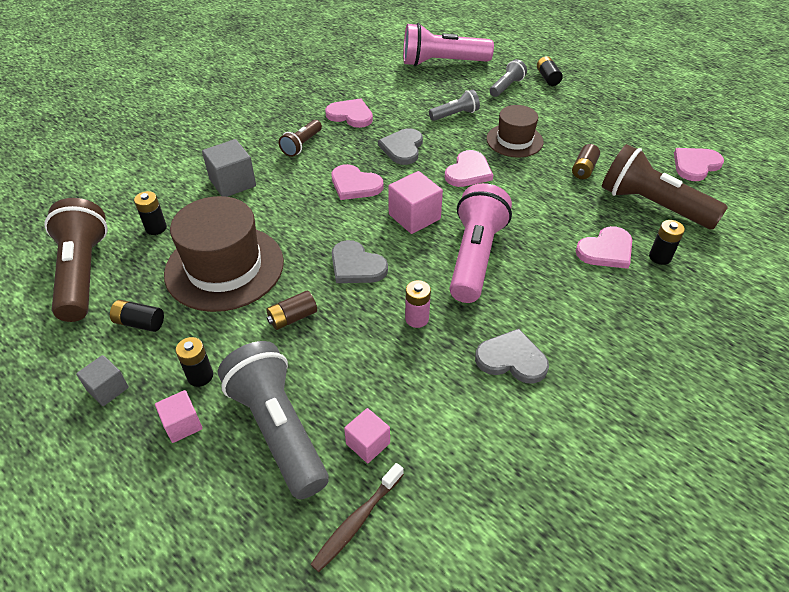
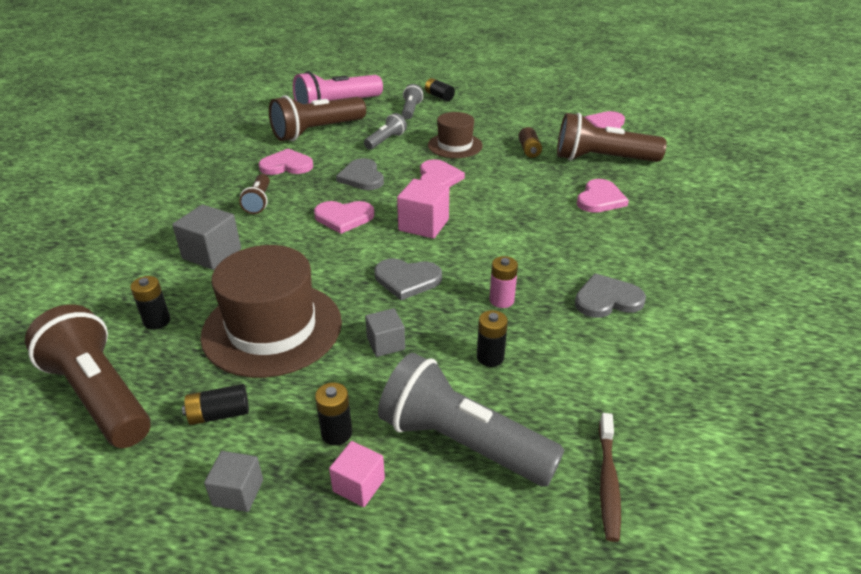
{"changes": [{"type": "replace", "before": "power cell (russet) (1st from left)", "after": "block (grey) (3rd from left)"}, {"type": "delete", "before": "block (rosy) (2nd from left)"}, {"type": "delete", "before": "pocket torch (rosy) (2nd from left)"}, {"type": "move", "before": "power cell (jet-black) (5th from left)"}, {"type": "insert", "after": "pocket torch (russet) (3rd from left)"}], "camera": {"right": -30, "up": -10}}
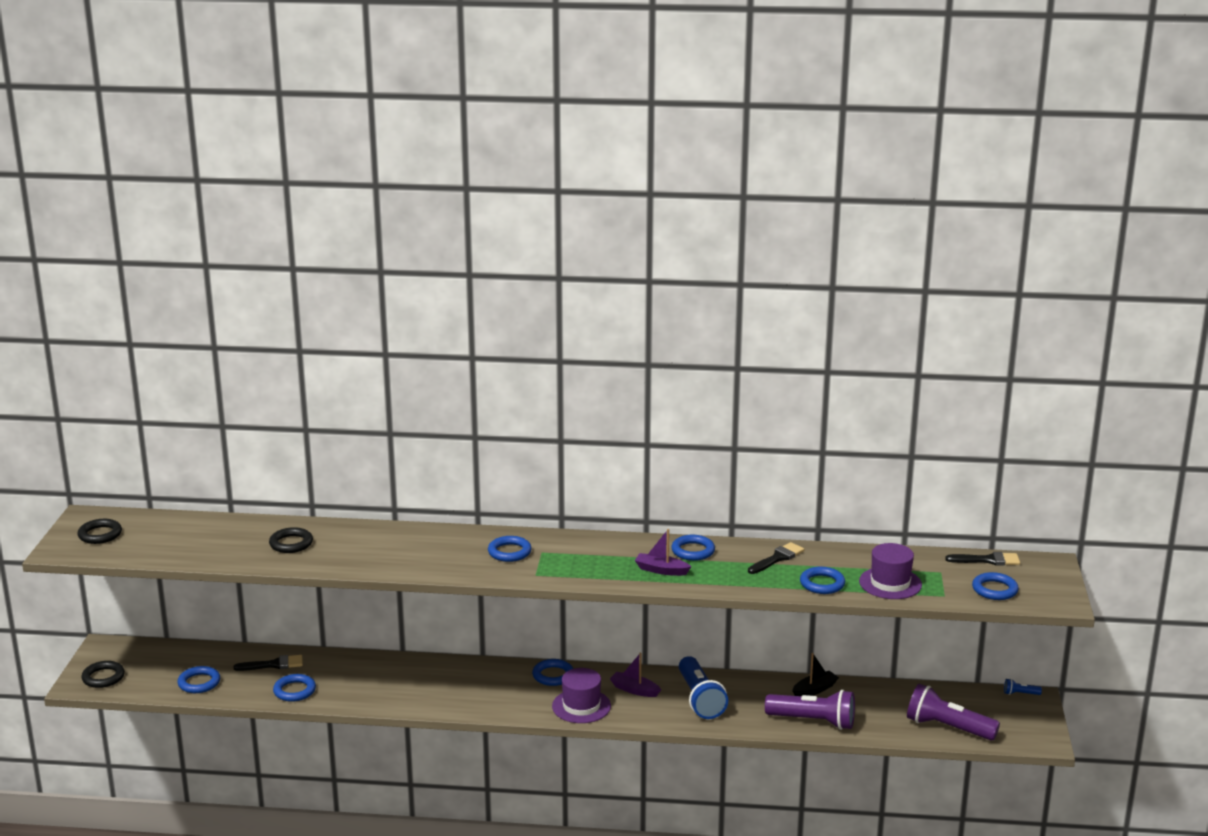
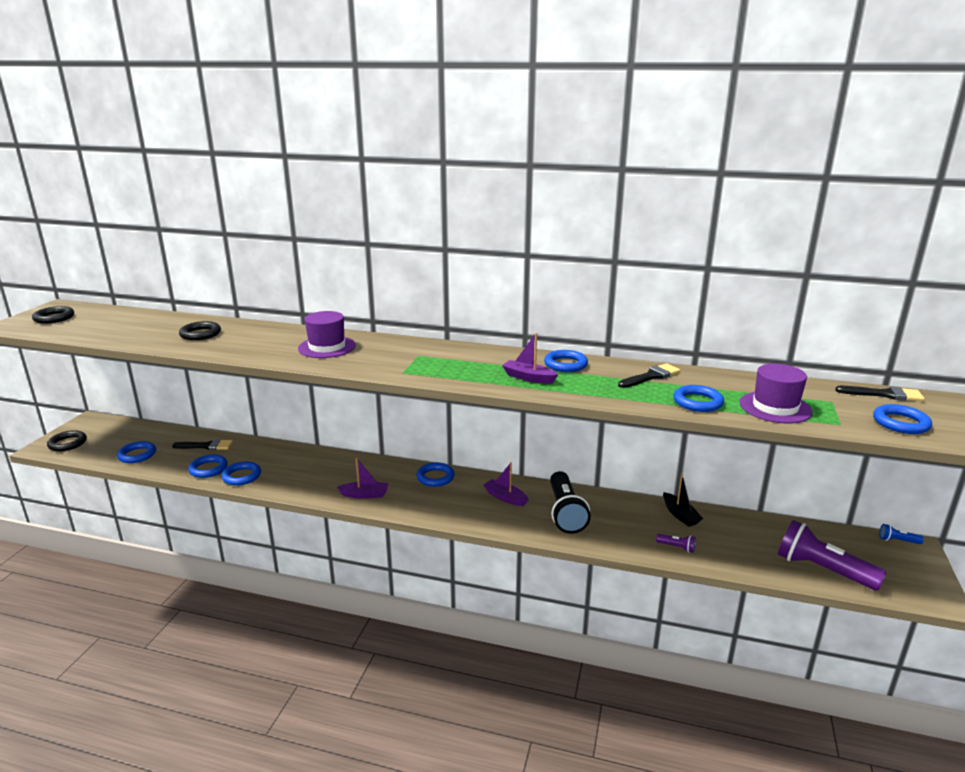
{"changes": [{"type": "move", "before": "hoop (royal blue) (3rd from left)"}, {"type": "move", "before": "hat (purple) (1st from left)"}, {"type": "recolor", "before": "pocket torch (royal blue) (1st from left)", "after": "pocket torch (jet-black)"}, {"type": "resize", "before": "pocket torch (purple) (1st from left)", "scale": 0.42}, {"type": "rotate", "before": "sailboat (jet-black)", "turn": 90}, {"type": "insert", "after": "sailboat (purple) (1st from left)"}], "camera": {"right": 10, "up": 0}}
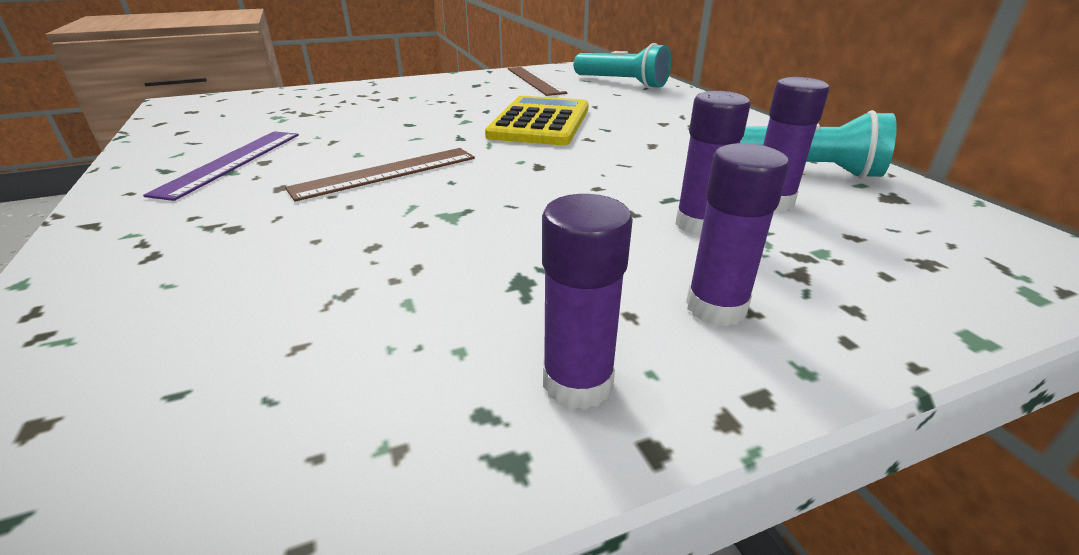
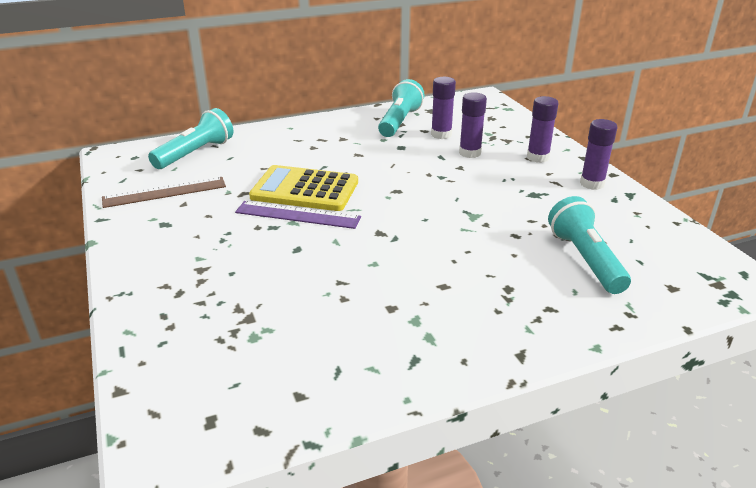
{"changes": [{"type": "move", "before": "ruler (purple)"}, {"type": "delete", "before": "ruler (russet) (1st from left)"}, {"type": "insert", "after": "pocket torch (teal) (3rd from left)"}], "camera": {"right": -90, "up": 0}}
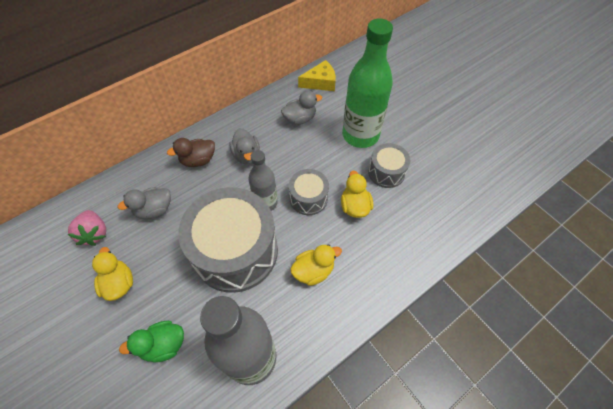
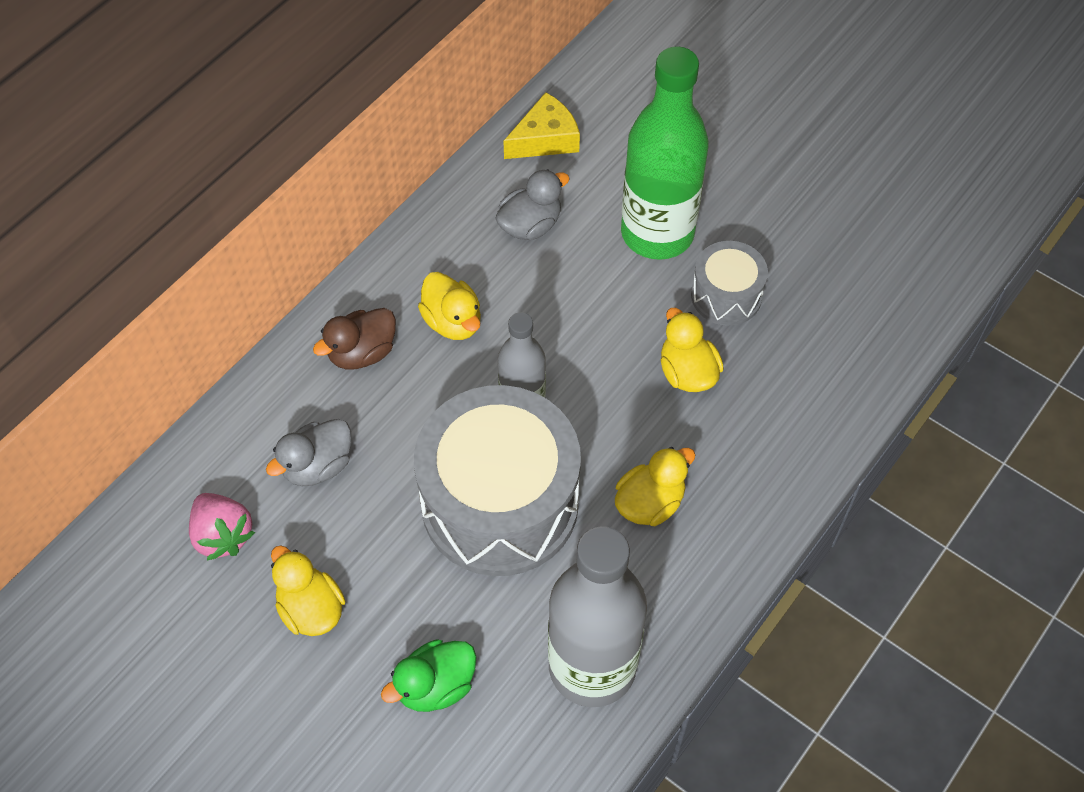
{"changes": [{"type": "recolor", "before": "toy duck (grey) (2nd from left)", "after": "toy duck (yellow) (2nd from left)"}, {"type": "delete", "before": "snare drum (grey) (2nd from left)"}], "camera": {"right": -15, "up": 0}}
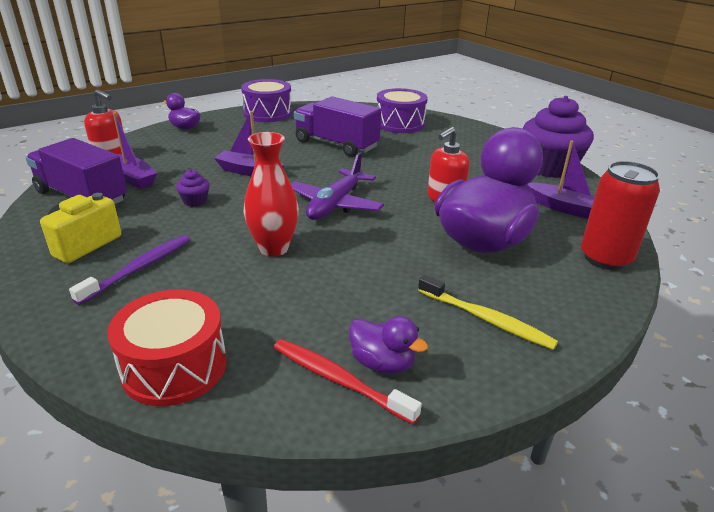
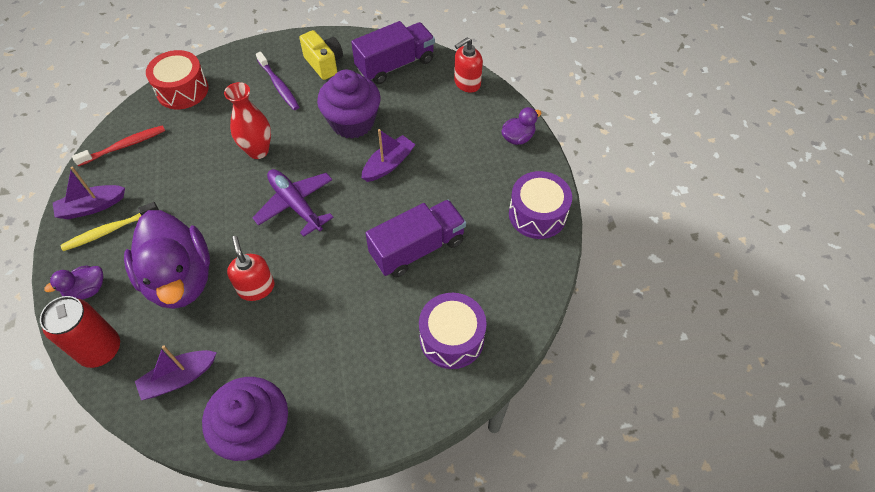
{"changes": [{"type": "move", "before": "sailboat (purple) (1st from left)"}, {"type": "resize", "before": "fairy cake (purple) (1st from left in the first image)", "scale": 2.42}, {"type": "move", "before": "toy duck (purple) (2nd from left in the first image)", "after": "toy duck (purple) (1st from left)"}], "camera": {"right": 115, "up": 25}}
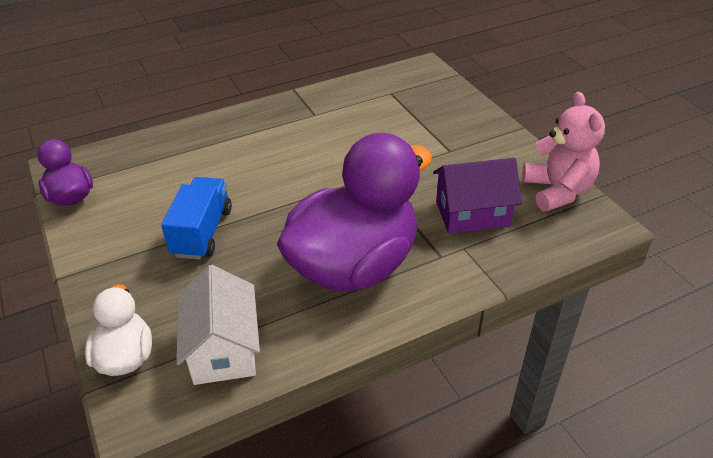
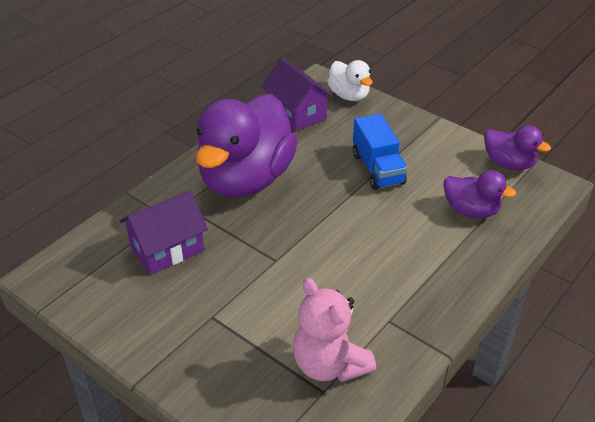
{"changes": [{"type": "recolor", "before": "toy house (snow-white)", "after": "toy house (purple) (2nd from left)"}, {"type": "move", "before": "teddy bear (rosy)"}, {"type": "insert", "after": "toy duck (purple) (2nd from left)"}], "camera": {"right": 155, "up": 0}}
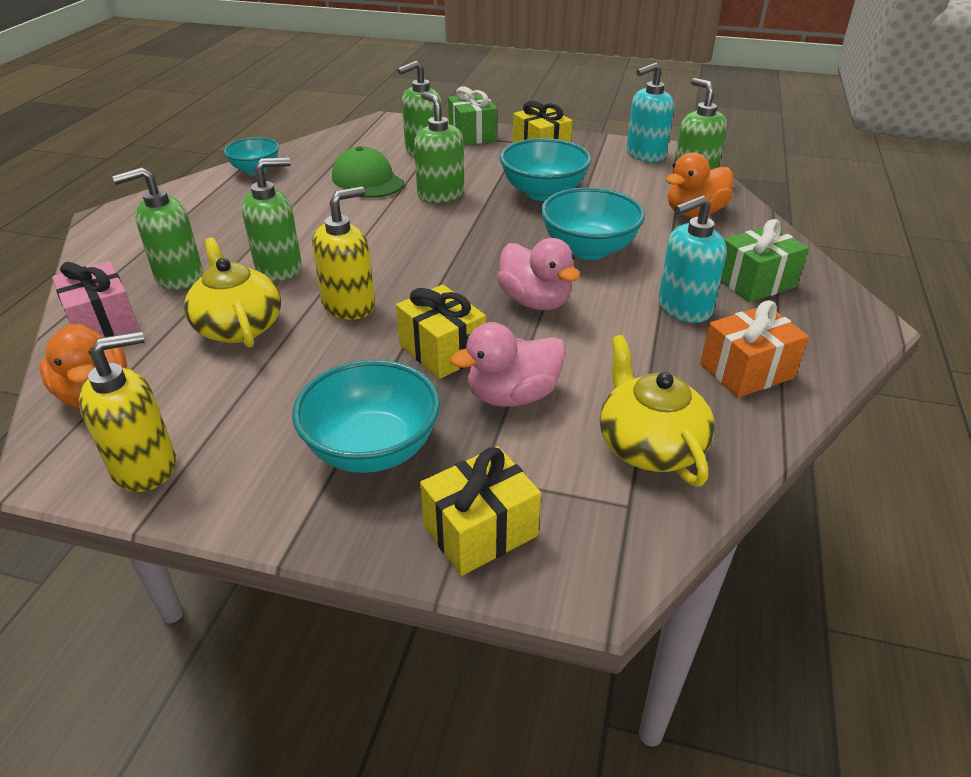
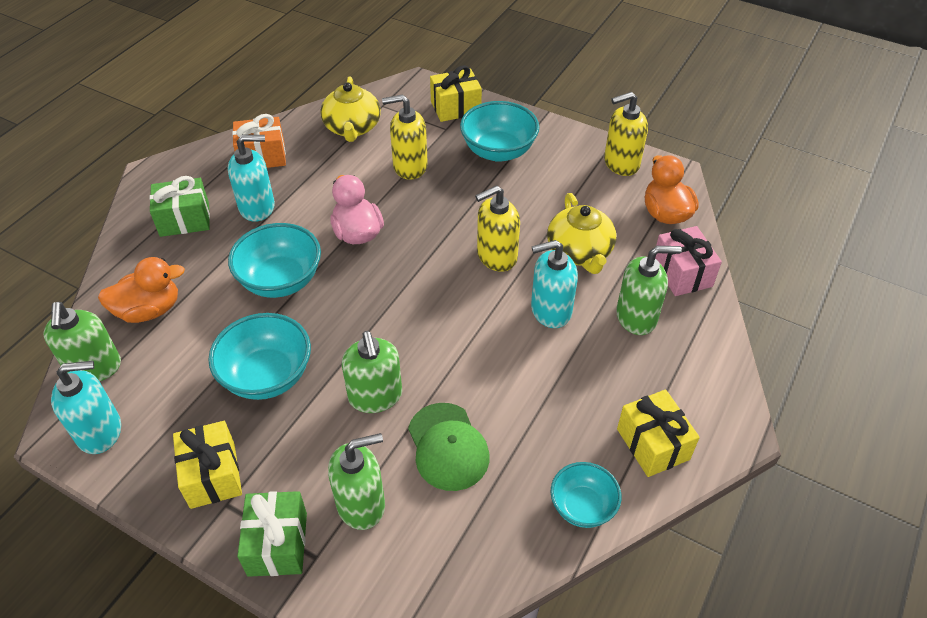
{"changes": [{"type": "recolor", "before": "soap dispenser (emerald) (2nd from left)", "after": "soap dispenser (teal) (3rd from left)"}, {"type": "move", "before": "present (yellow) (1st from left in the first image)", "after": "present (yellow) (3rd from left)"}, {"type": "replace", "before": "toy duck (rosy) (1st from left)", "after": "soap dispenser (yellow) (1st from left)"}], "camera": {"right": -165, "up": 10}}
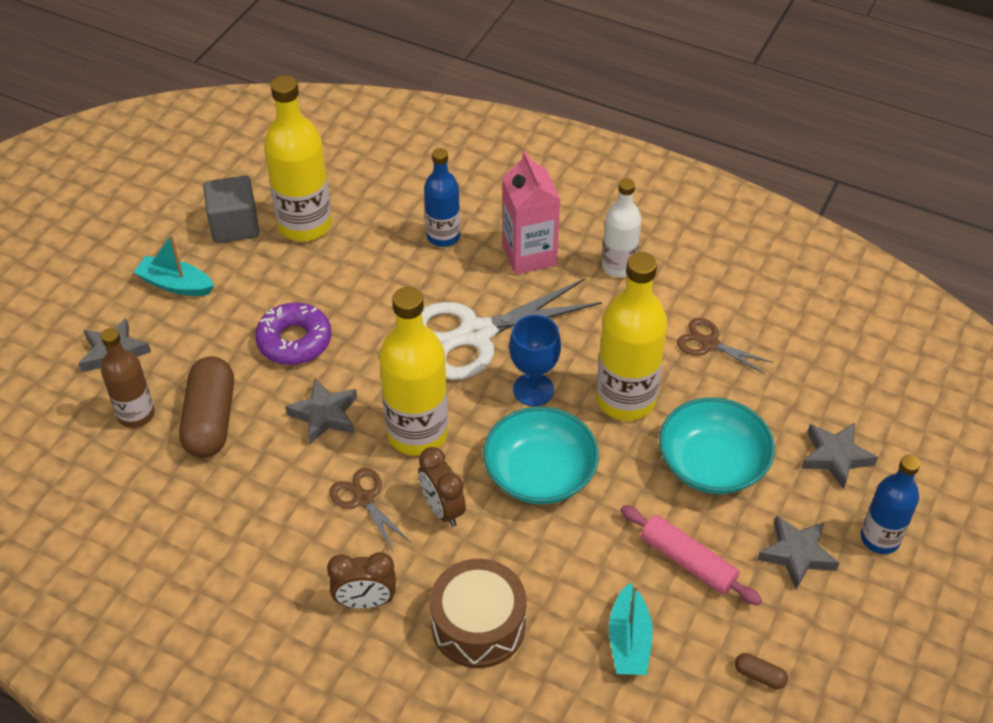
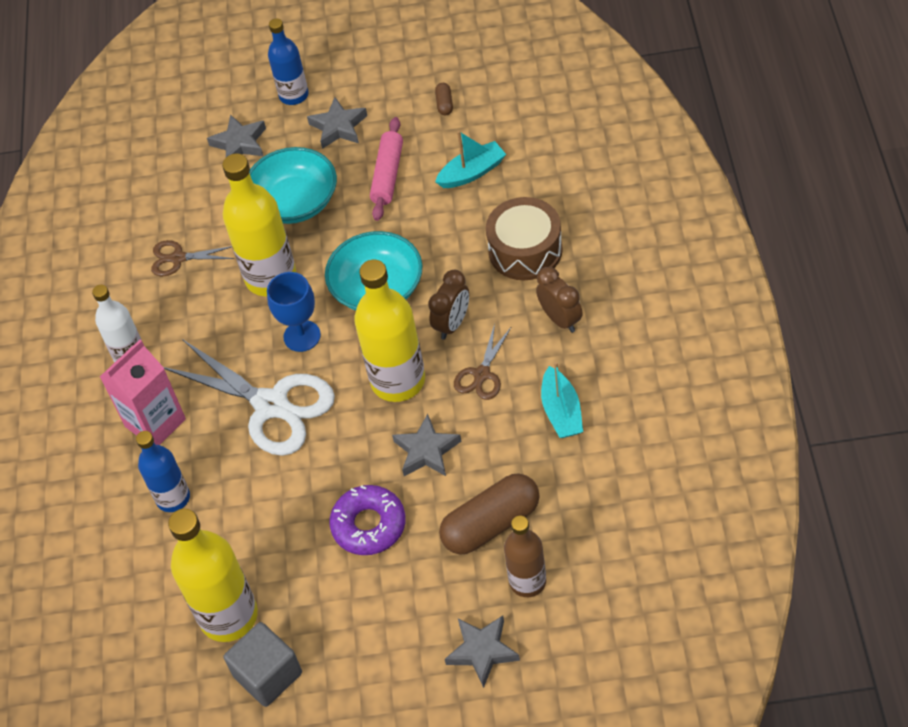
{"changes": [{"type": "move", "before": "sailboat (teal) (1st from left in the first image)", "after": "sailboat (teal) (2nd from left)"}, {"type": "rotate", "before": "scissors (russet) (2nd from left in the first image)", "turn": 90}], "camera": {"right": -115, "up": 5}}
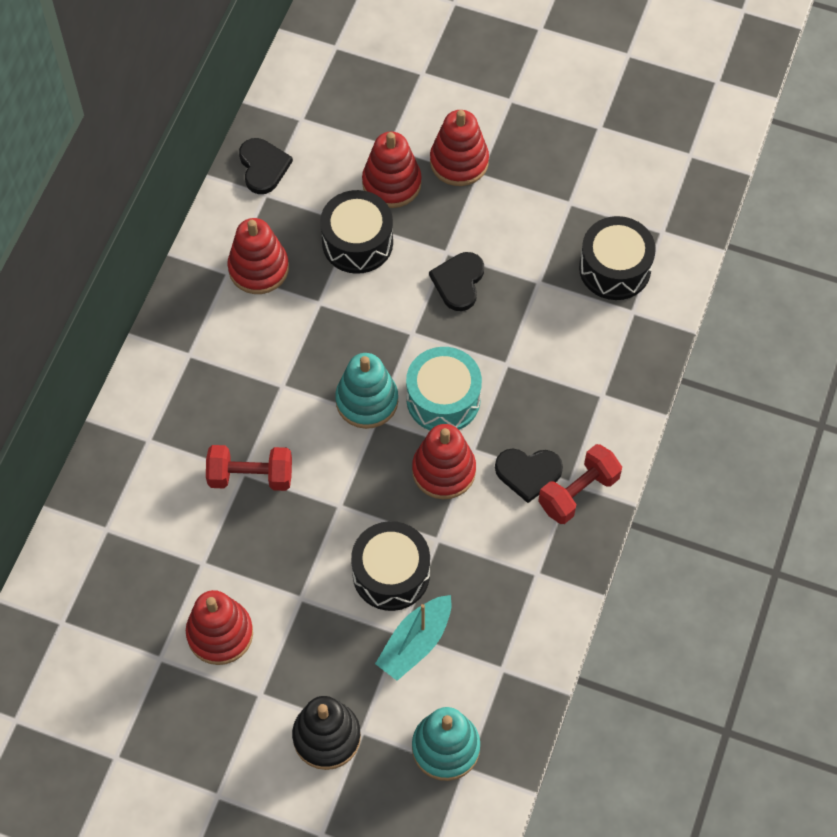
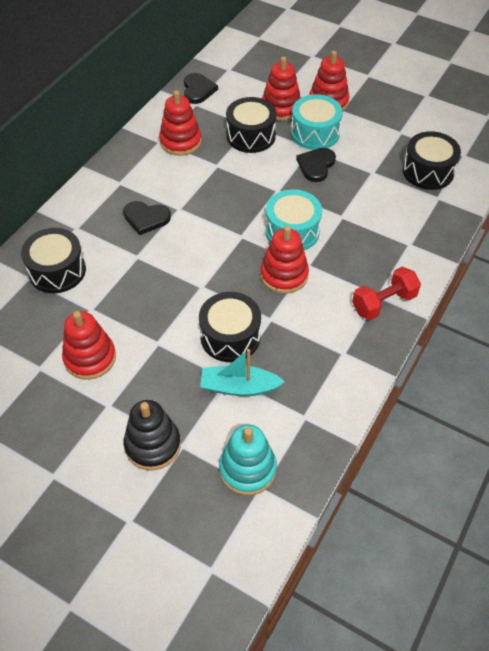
{"changes": [{"type": "delete", "before": "dumbbell (scarlet) (1st from left)"}, {"type": "delete", "before": "stacking toy (teal) (1st from left)"}, {"type": "rotate", "before": "sailboat (teal)", "turn": 45}, {"type": "move", "before": "love heart (jet-black) (3rd from left in the first image)", "after": "love heart (jet-black) (1st from left)"}, {"type": "insert", "after": "snare drum (jet-black) (1st from left)"}, {"type": "insert", "after": "snare drum (teal) (2nd from left)"}], "camera": {"right": 10, "up": -10}}
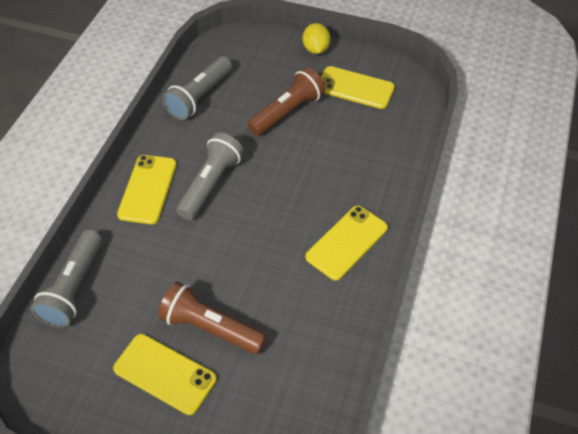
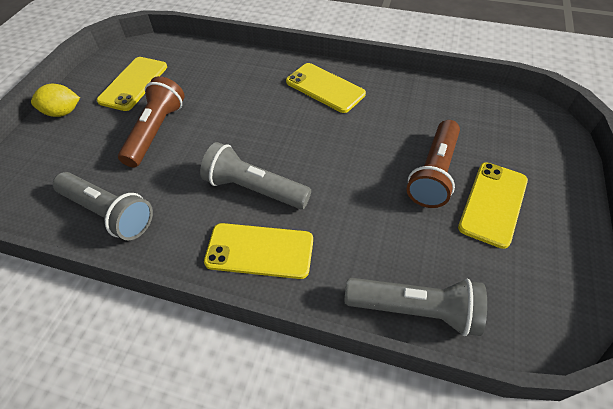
{"changes": [{"type": "rotate", "before": "pocket torch (russet) (2nd from left in the first image)", "turn": 60}], "camera": {"right": -90, "up": 0}}
